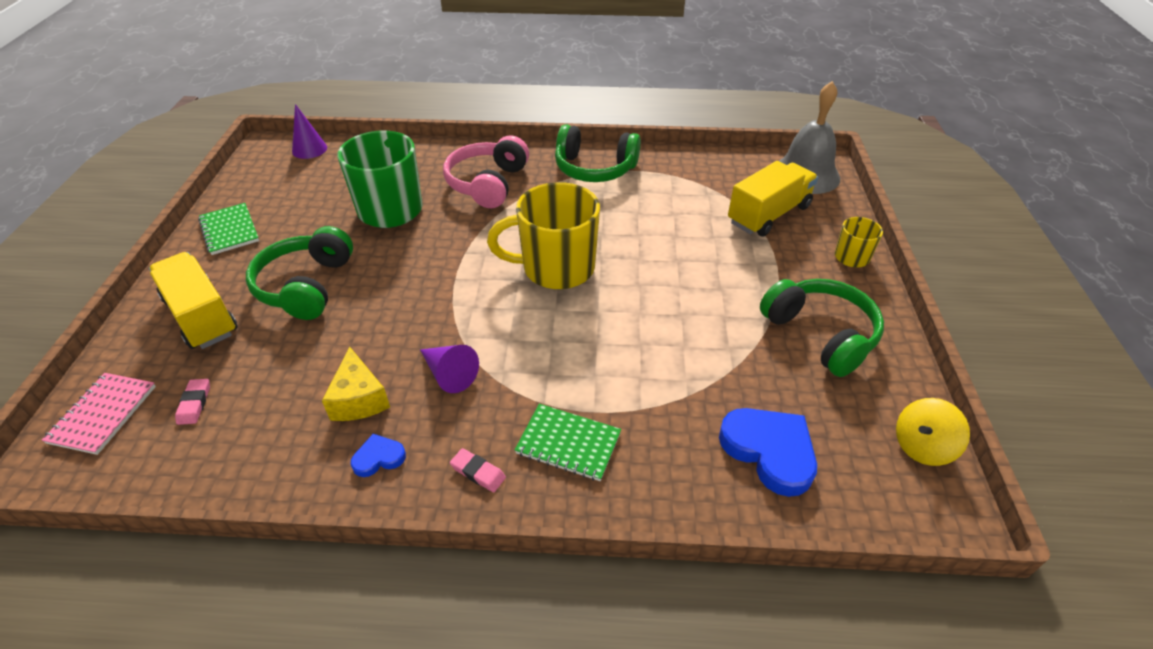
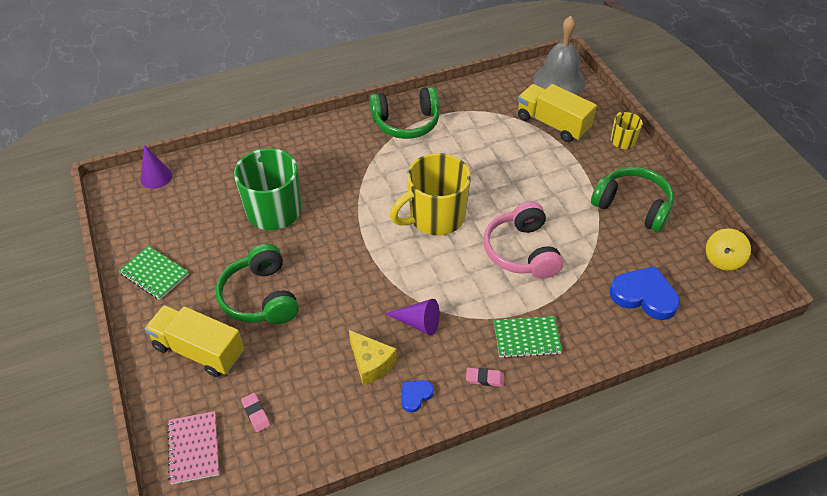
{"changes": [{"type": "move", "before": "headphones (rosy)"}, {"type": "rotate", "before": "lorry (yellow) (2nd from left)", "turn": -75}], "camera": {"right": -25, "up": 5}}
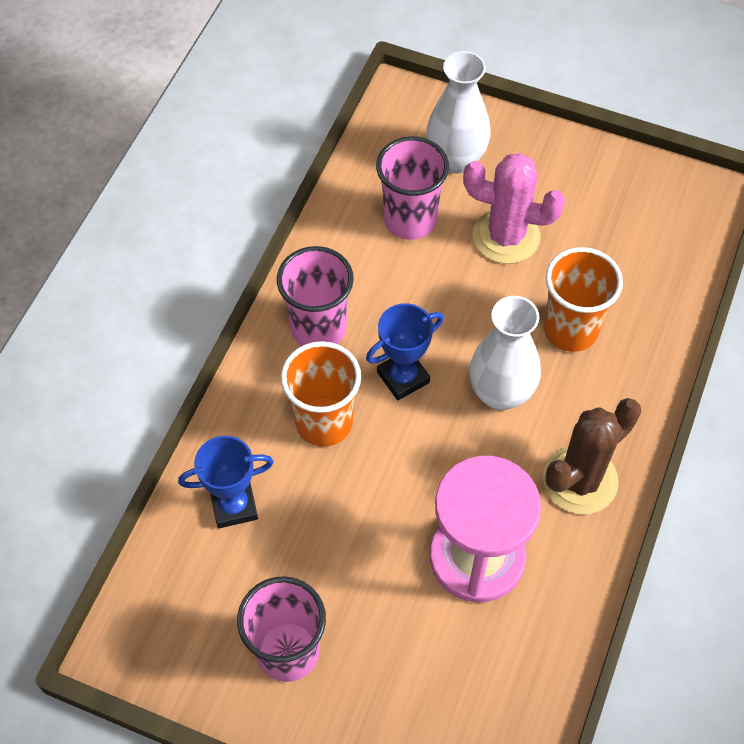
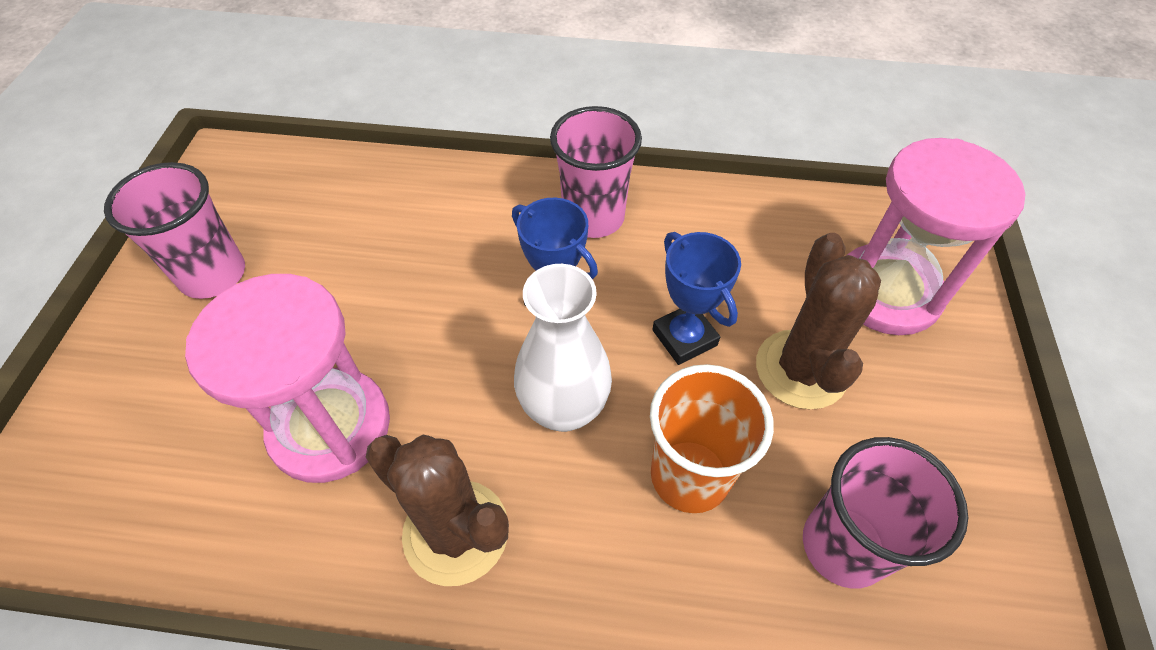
{"changes": [{"type": "move", "before": "trophy (royal blue) (1st from left in the first image)", "after": "trophy (royal blue) (2nd from left)"}, {"type": "delete", "before": "cup (bright orange) (1st from left)"}, {"type": "move", "before": "cup (rosy) (3rd from left)"}, {"type": "replace", "before": "vase (snow-white) (1st from left)", "after": "sandglass (rosy) (2nd from left)"}, {"type": "recolor", "before": "saguaro cactus (rosy)", "after": "saguaro cactus (russet) (2nd from left)"}], "camera": {"right": 75, "up": -5}}
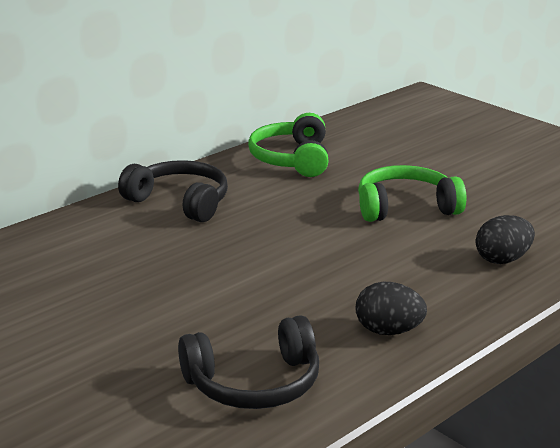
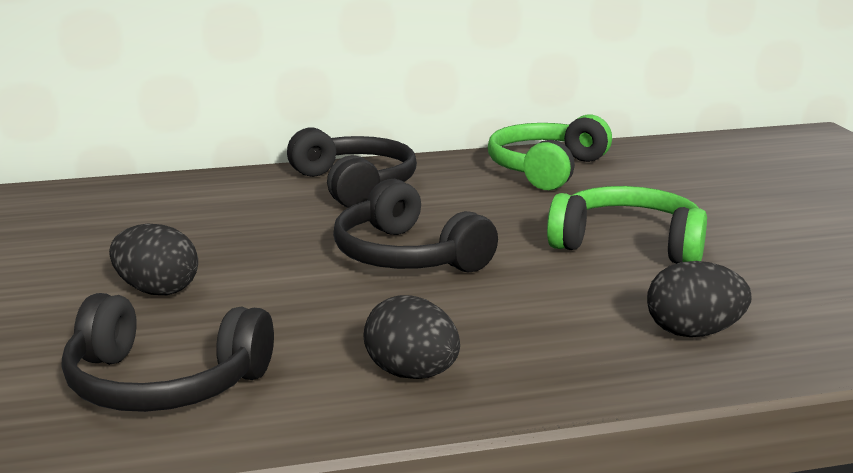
{"changes": [{"type": "insert", "after": "toy egg (jet-black) (1st from left)"}, {"type": "insert", "after": "headphones (jet-black) (3rd from left)"}], "camera": {"right": 30, "up": -5}}
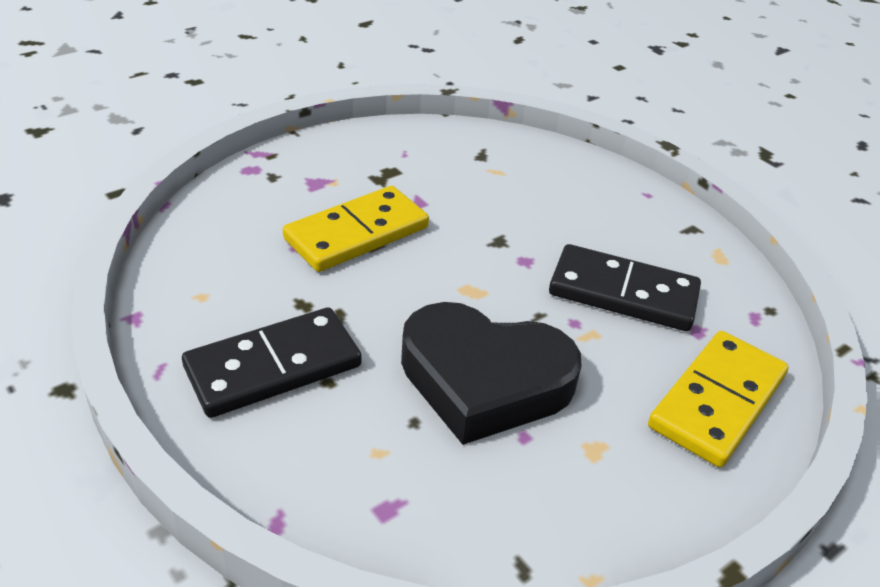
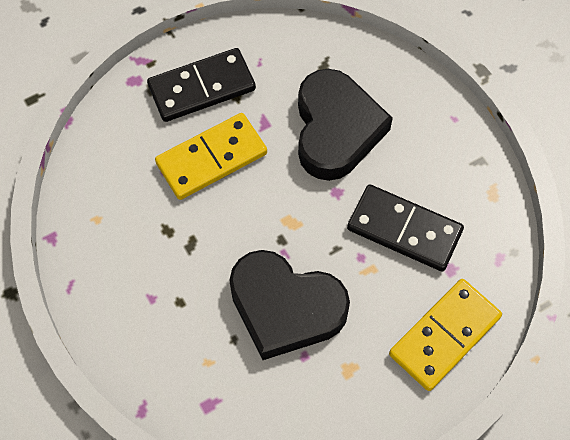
{"changes": [{"type": "move", "before": "domino (jet-black) (1st from left)"}, {"type": "insert", "after": "love heart (jet-black) (2nd from left)"}], "camera": {"right": 10, "up": 25}}
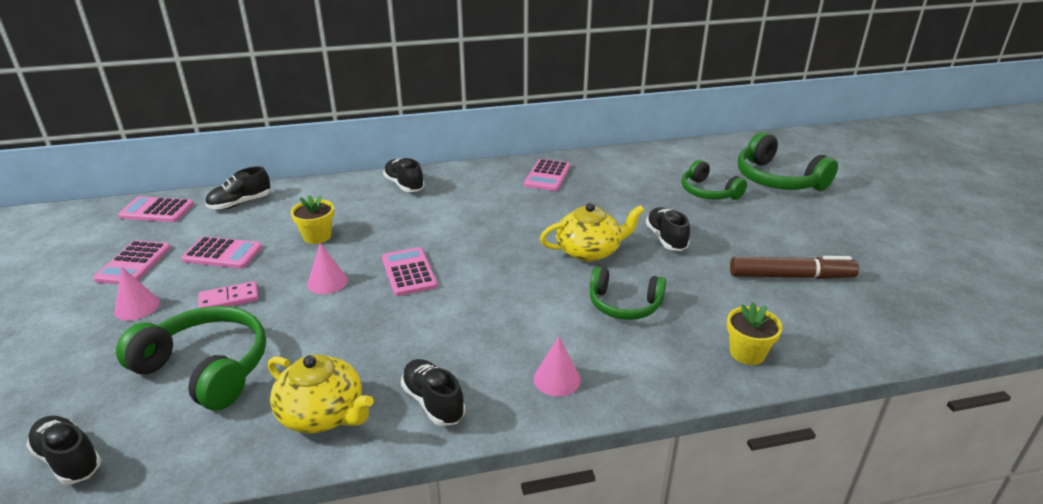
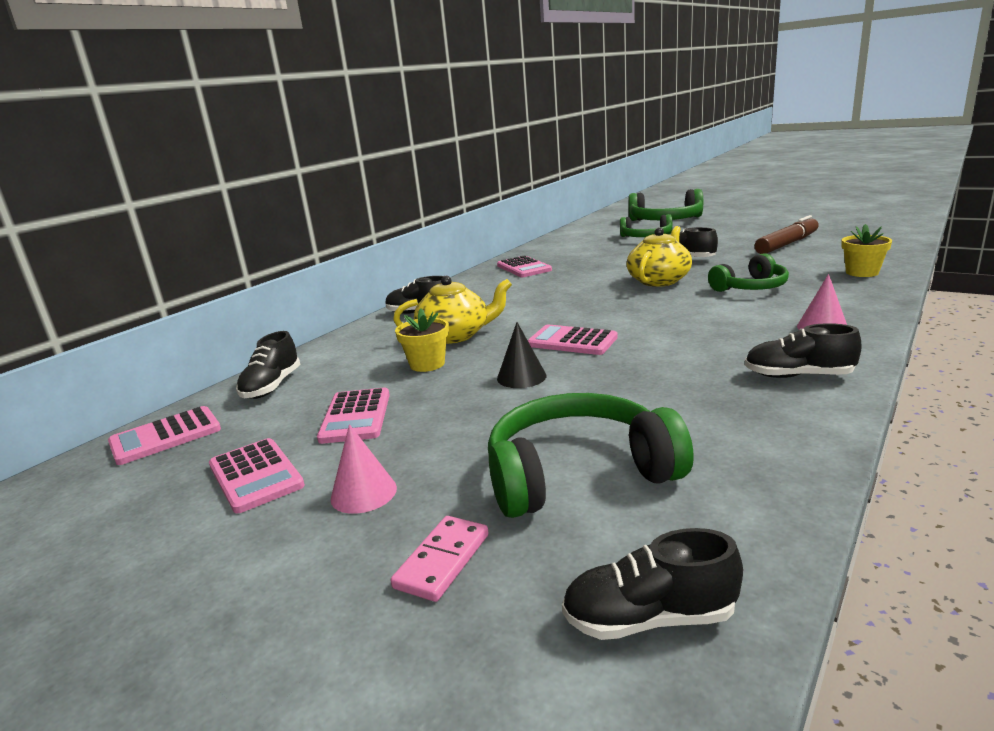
{"changes": [{"type": "rotate", "before": "pocket calculator (rosy) (3rd from left)", "turn": 120}, {"type": "move", "before": "domino (rosy)"}, {"type": "move", "before": "tea pot (yellow) (1st from left)"}, {"type": "recolor", "before": "cone shape (rosy) (2nd from left)", "after": "cone shape (jet-black)"}], "camera": {"right": -40, "up": -10}}
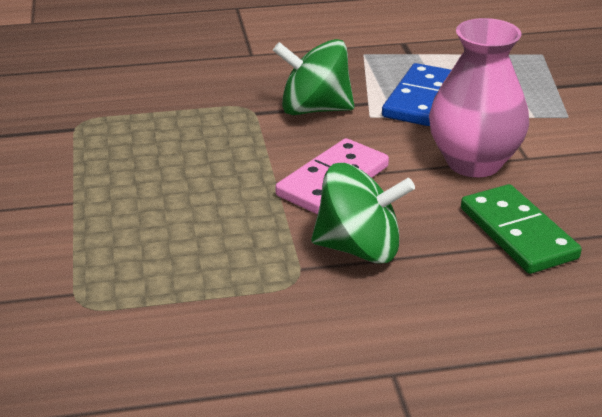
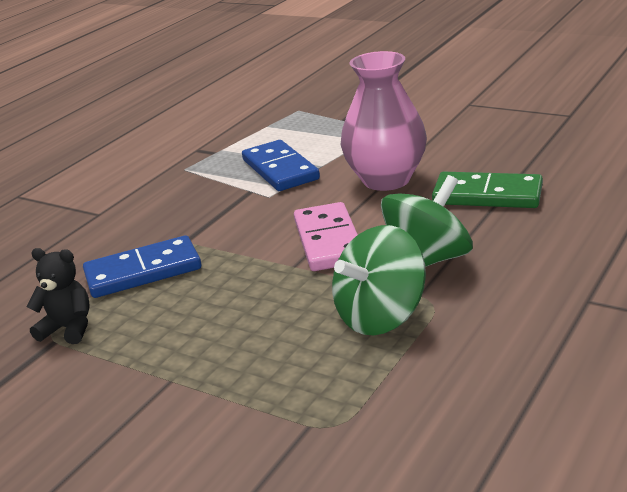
{"changes": [{"type": "move", "before": "spinning top (emerald) (1st from left)"}, {"type": "insert", "after": "teddy bear (jet-black)"}, {"type": "insert", "after": "domino (royal blue) (1st from left)"}], "camera": {"right": -45, "up": -5}}
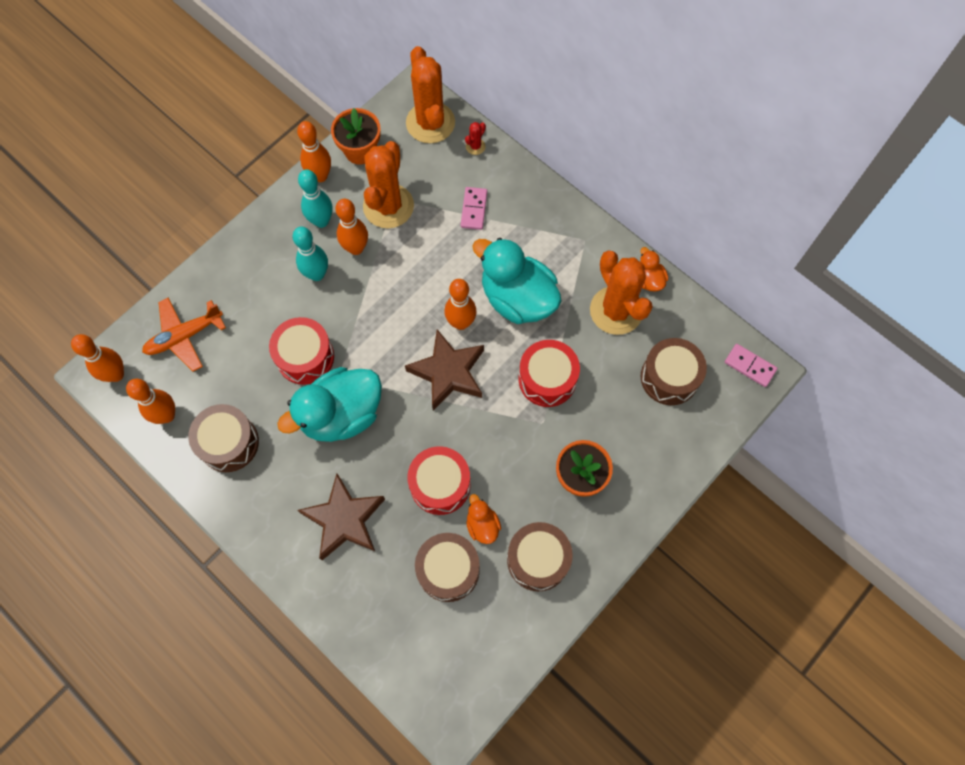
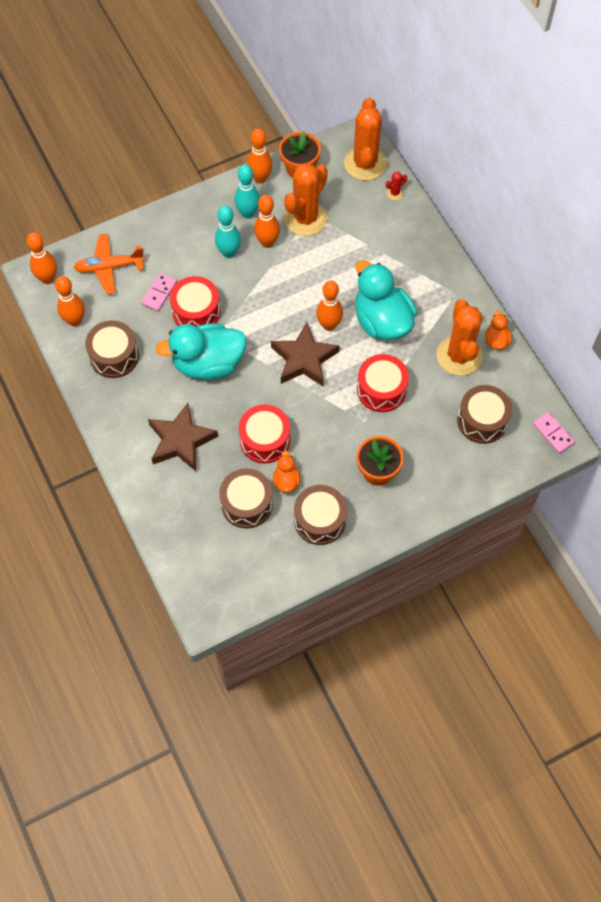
{"changes": [{"type": "move", "before": "domino (rosy) (1st from left)"}], "camera": {"right": 20, "up": -5}}
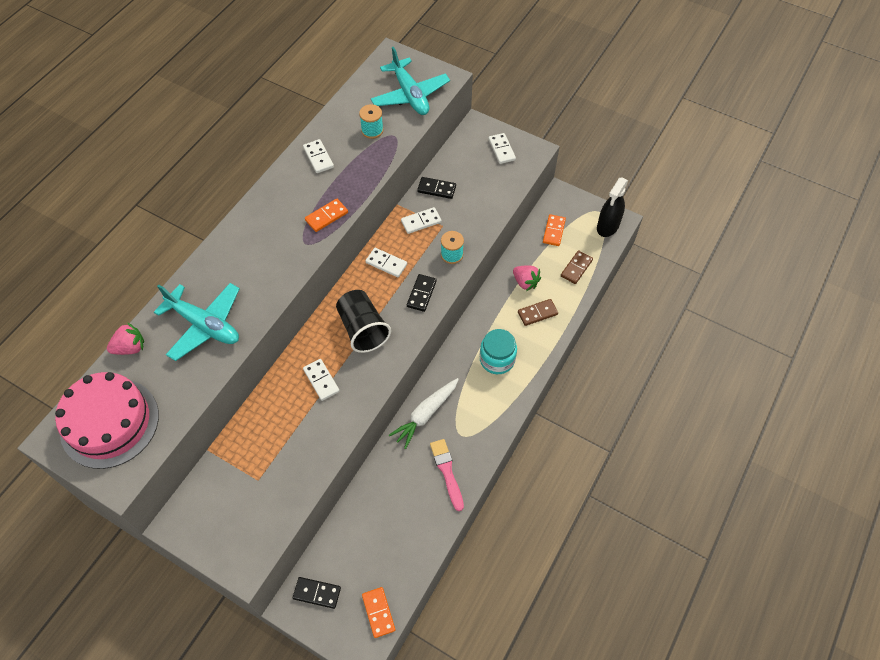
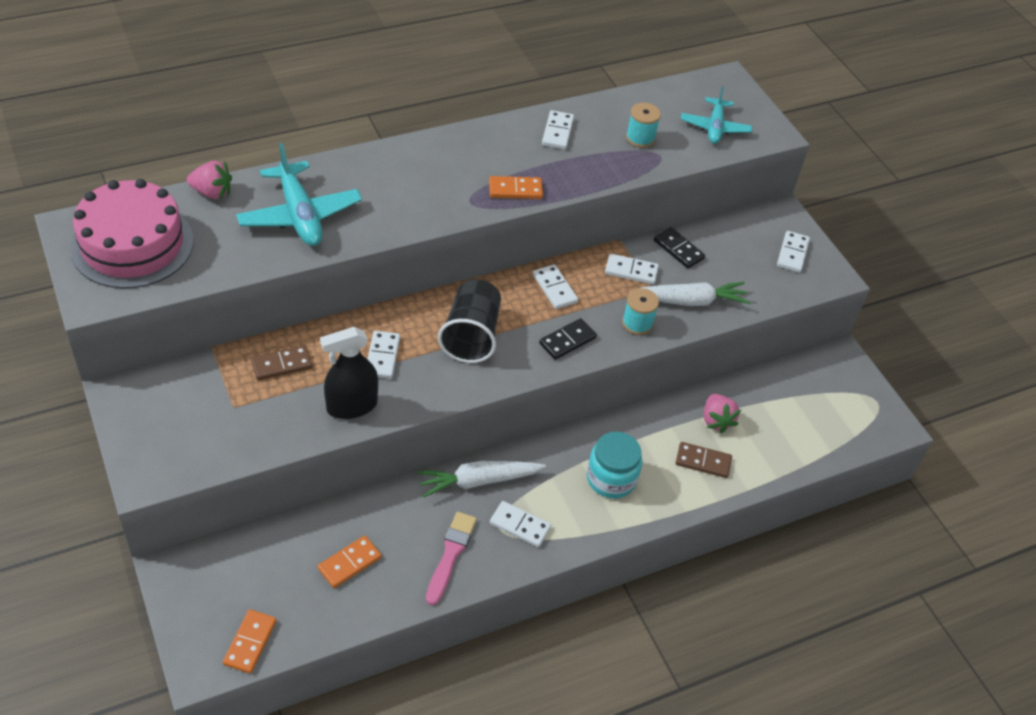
{"changes": [{"type": "delete", "before": "domino (jet-black) (1st from left)"}, {"type": "resize", "before": "aeroplane (teal) (2nd from left)", "scale": 0.65}, {"type": "move", "before": "domino (bright orange) (3rd from left in the first image)", "after": "domino (bright orange) (2nd from left)"}, {"type": "move", "before": "domino (russet) (2nd from left in the first image)", "after": "domino (russet) (1st from left)"}, {"type": "move", "before": "spray cleaner (jet-black)"}, {"type": "insert", "after": "domino (snow-white) (2nd from left)"}, {"type": "insert", "after": "root vegetable (snow-white) (2nd from left)"}], "camera": {"right": 30, "up": -10}}
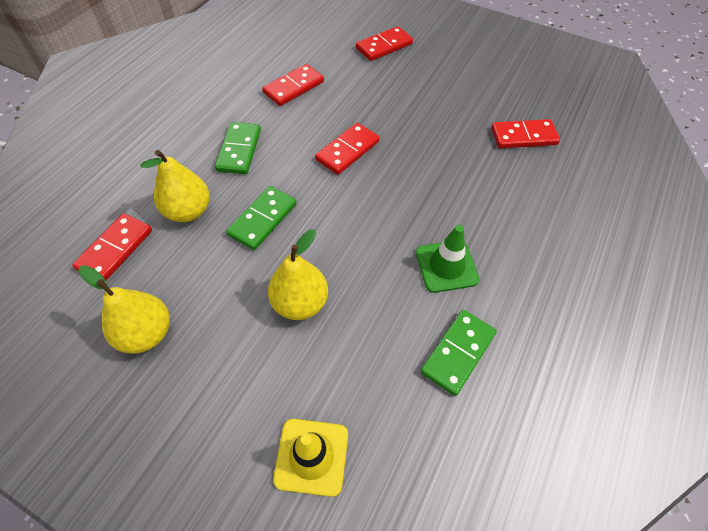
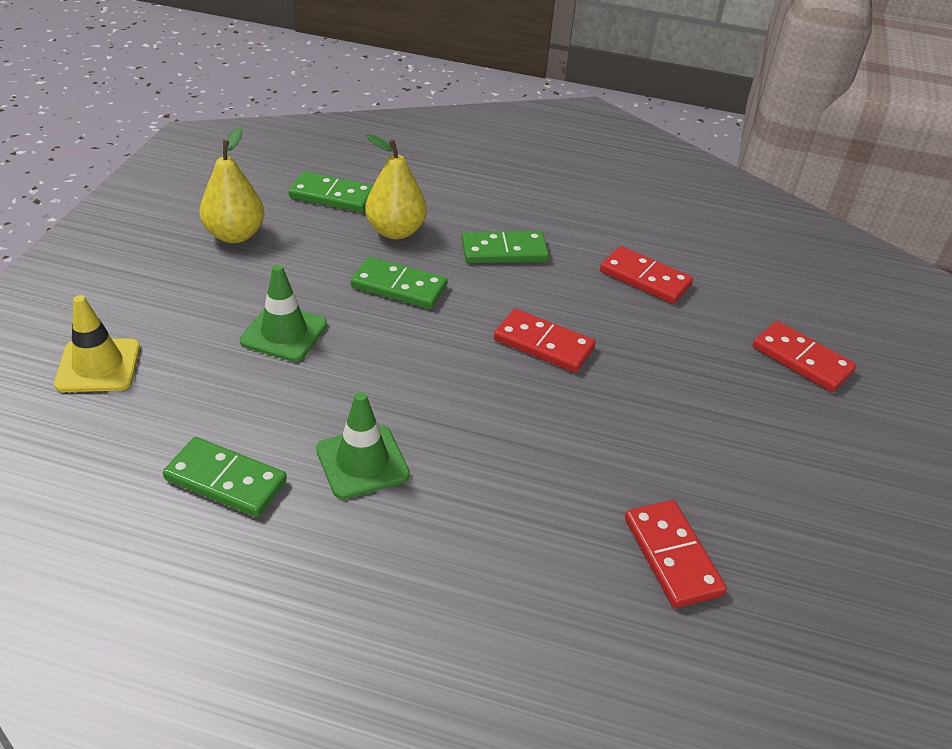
{"changes": [{"type": "recolor", "before": "domino (scarlet) (1st from left)", "after": "domino (emerald) (2nd from left)"}, {"type": "replace", "before": "pear (yellow) (3rd from left)", "after": "safety cone (emerald) (1st from left)"}], "camera": {"right": 75, "up": -15}}
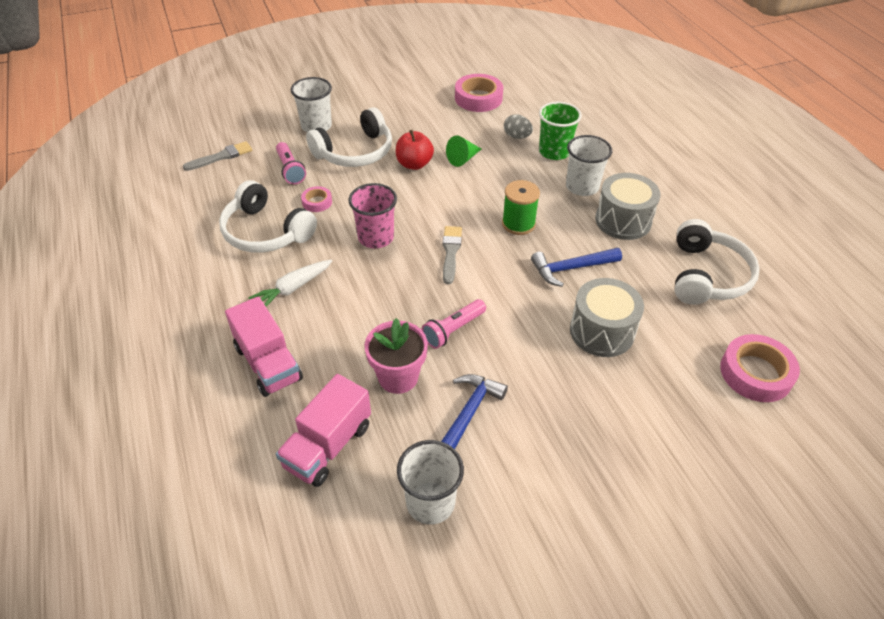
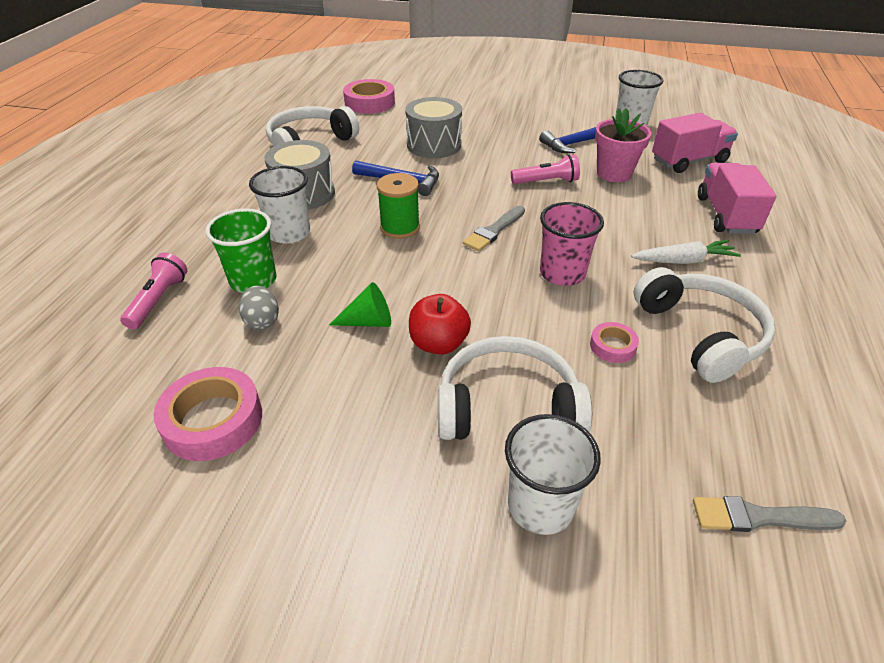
{"changes": [{"type": "move", "before": "pocket torch (rosy) (1st from left)"}], "camera": {"right": -145, "up": -5}}
